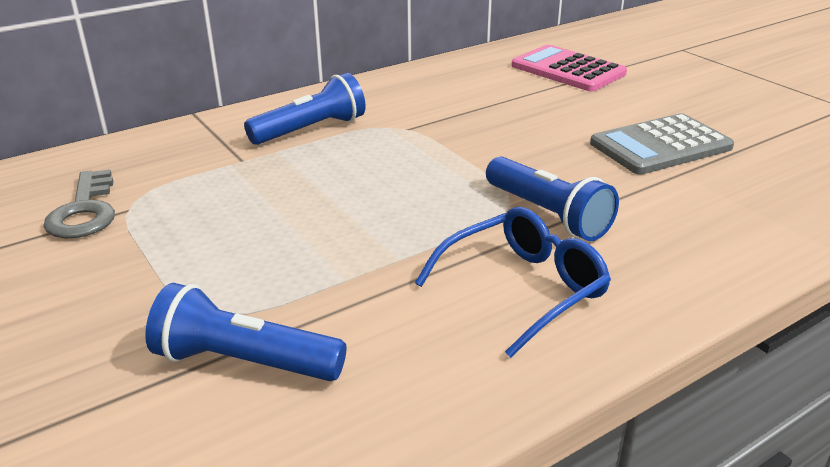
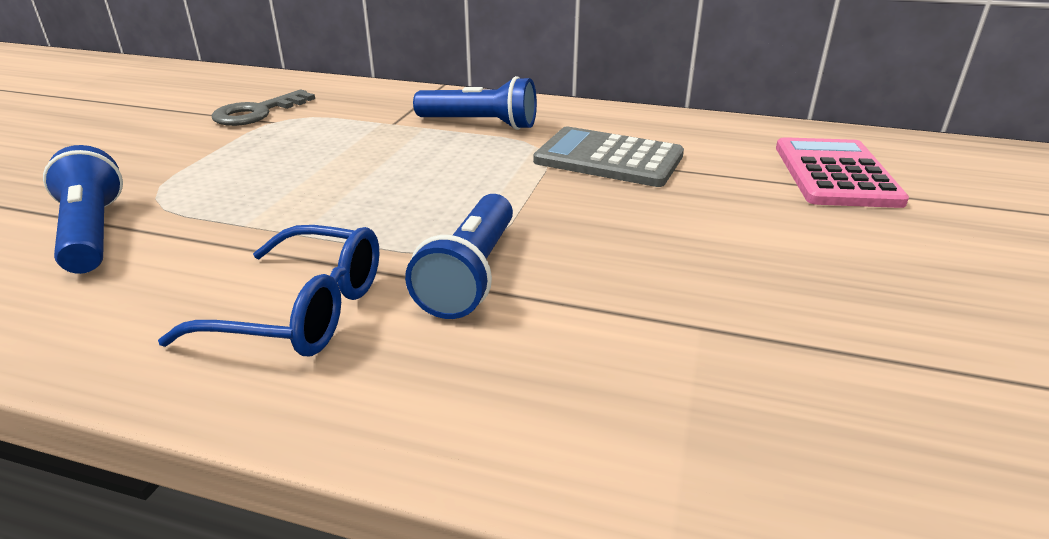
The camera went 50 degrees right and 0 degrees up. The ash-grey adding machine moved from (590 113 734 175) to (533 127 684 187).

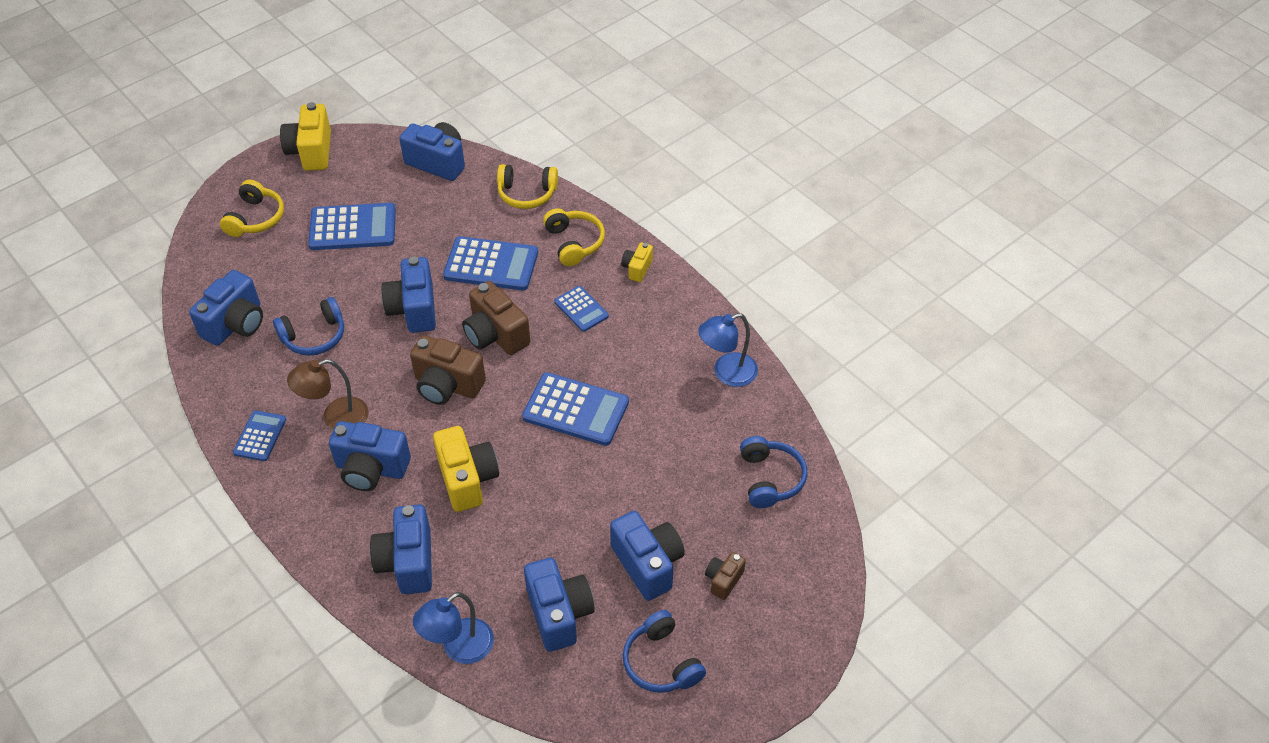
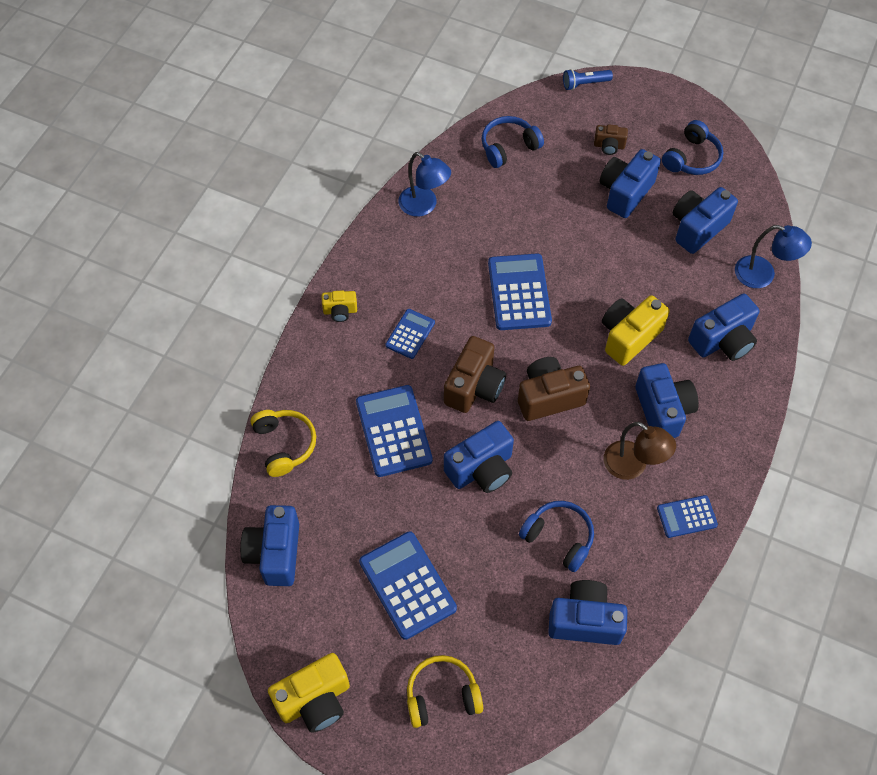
The camera went 115 degrees left and 10 degrees up. The bright yellow headphones at (543 208 605 266) disappeared. The cobalt torch at (563 69 613 90) appeared. The russet photo camera at (410 335 486 405) turned 105 degrees counterclockwise.

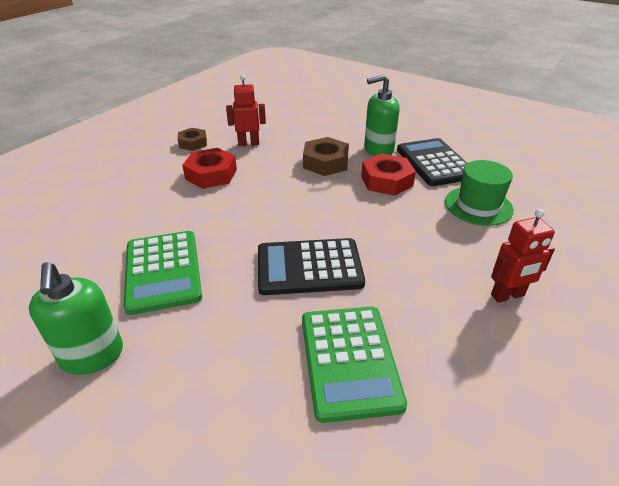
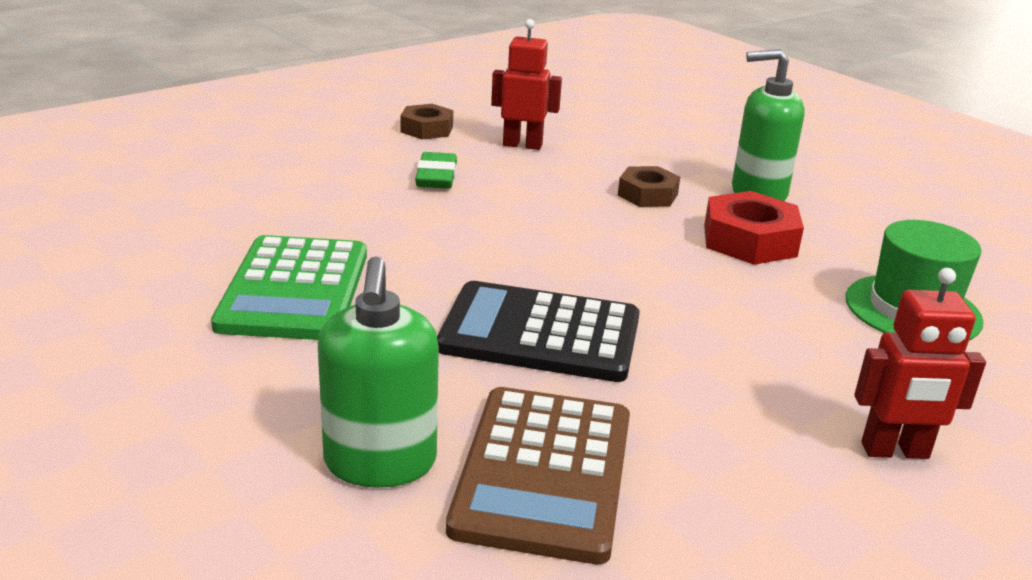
The camera went 15 degrees right and 10 degrees down. The jet-black adding machine at (397 138 467 186) disappeared. The leaf-green soap pump moved from (29 262 123 375) to (318 256 439 488). The crimson nut at (182 148 237 189) was replaced by the leaf-green eraser at (415 152 457 189). The leaf-green adding machine at (302 306 407 423) became the russet adding machine at (446 387 630 565). The russet nut at (303 137 349 176) changed to 0.66 times the size.

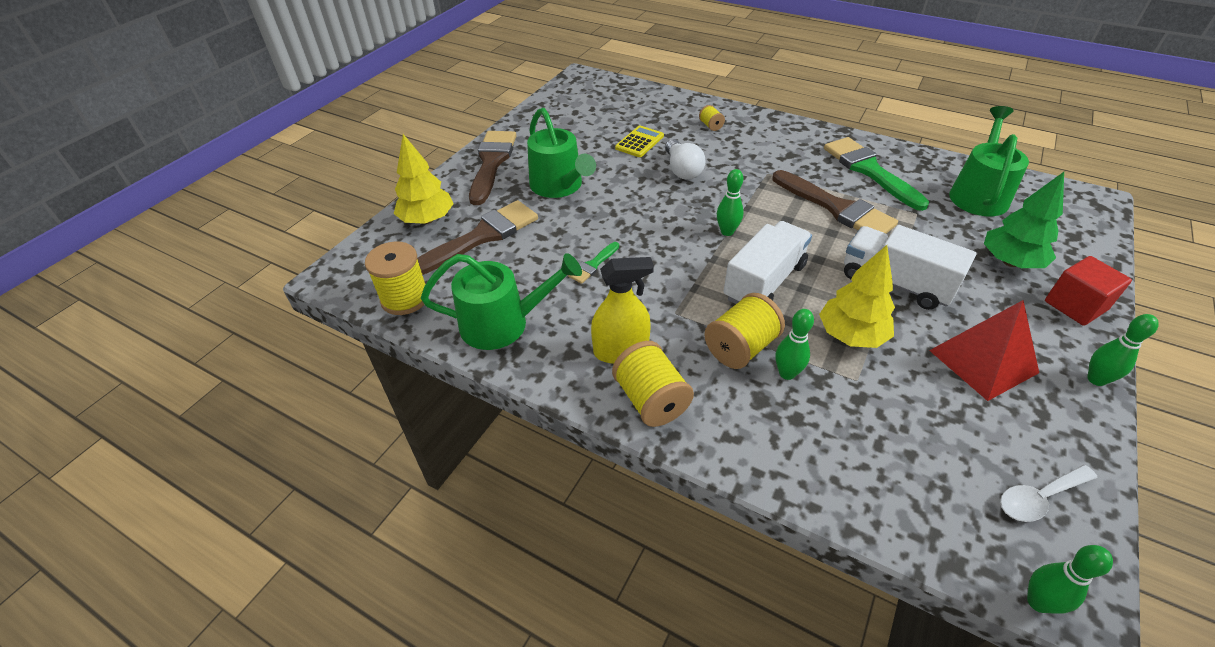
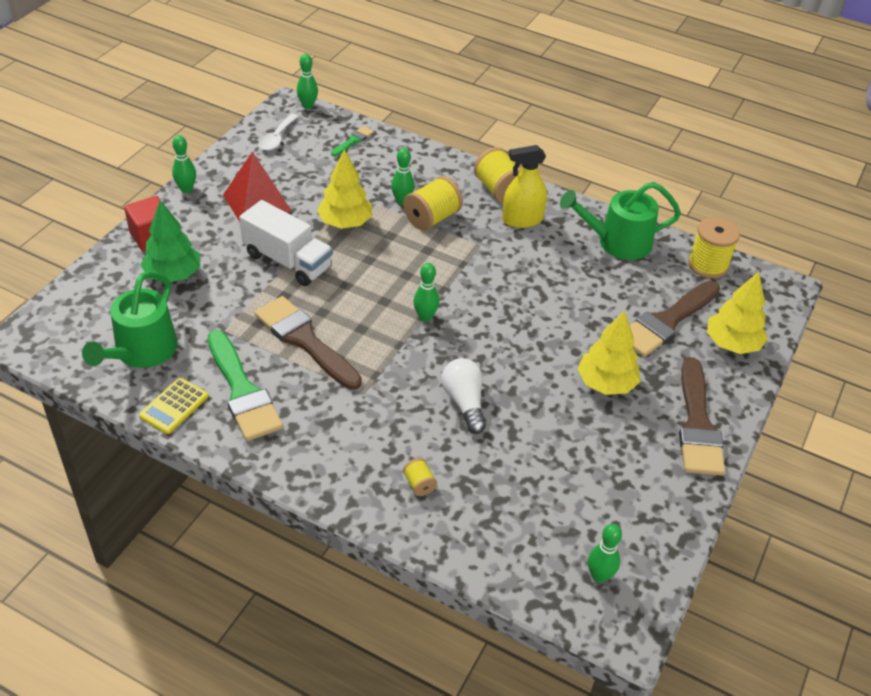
The camera went 175 degrees right and 0 degrees up. The snow-white toy truck at (723 221 812 304) disappeared. The leaf-green bowling pin at (588 524 622 583) appeared. The leaf-green paint brush moved from (568 242 619 284) to (331 126 374 156). The bright yellow adding machine moved from (615 126 664 157) to (139 378 209 434). The leaf-green watering can at (527 108 596 198) was replaced by the bright yellow fir tree at (578 311 641 395). The snow-white tablespoon at (1000 465 1097 522) turned 135 degrees clockwise.

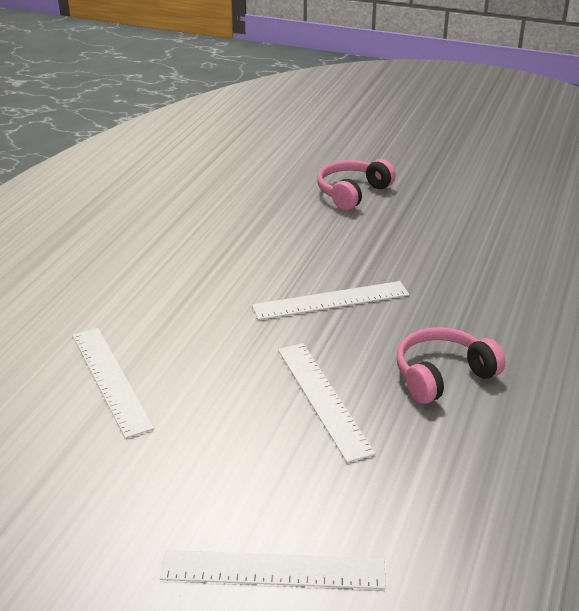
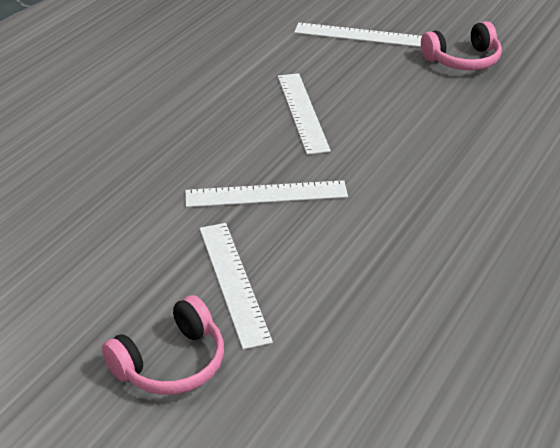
The camera went 170 degrees left and 5 degrees up. The snow-white straightedge moved from (72 328 154 439) to (200 223 273 350). The rosy headphones moved from (397 327 505 404) to (421 21 502 70).

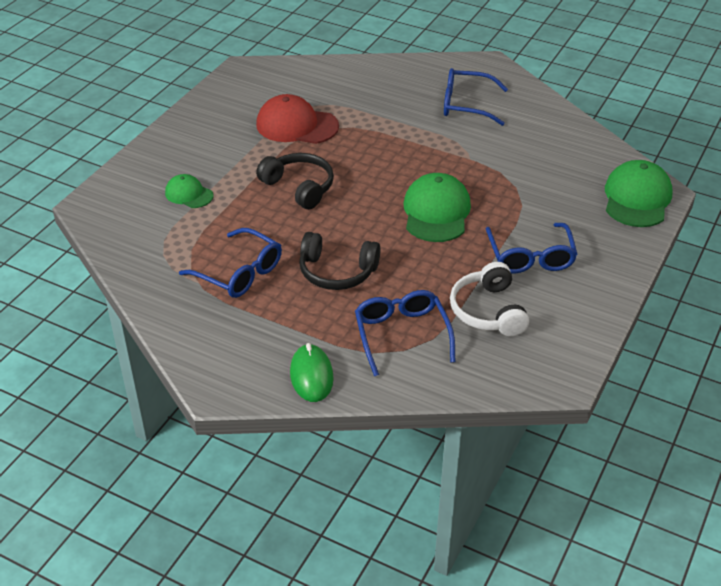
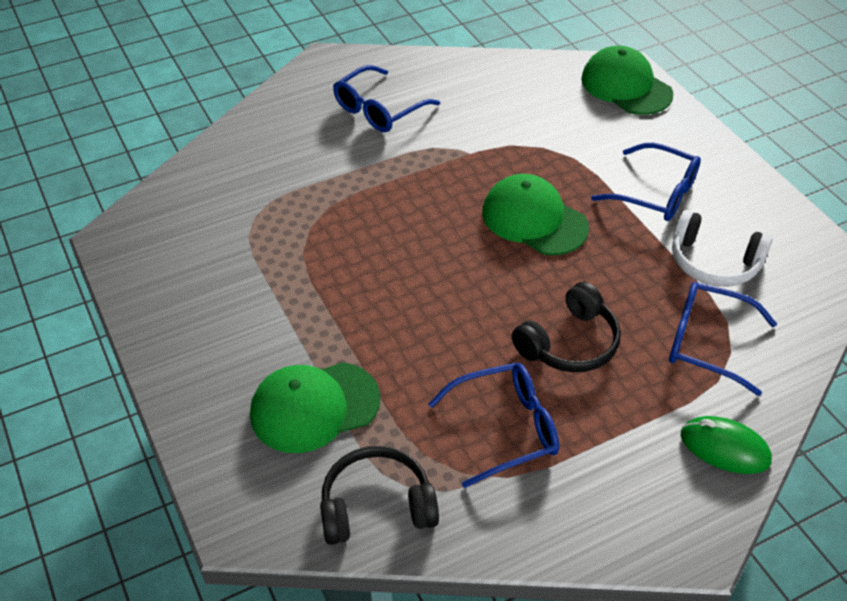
The camera went 55 degrees left and 5 degrees up. The crimson baseball cap at (256 94 339 144) disappeared. The jet-black headphones moved from (256 153 334 209) to (320 446 439 545). The leaf-green baseball cap at (165 174 213 208) changed to 1.75 times the size.

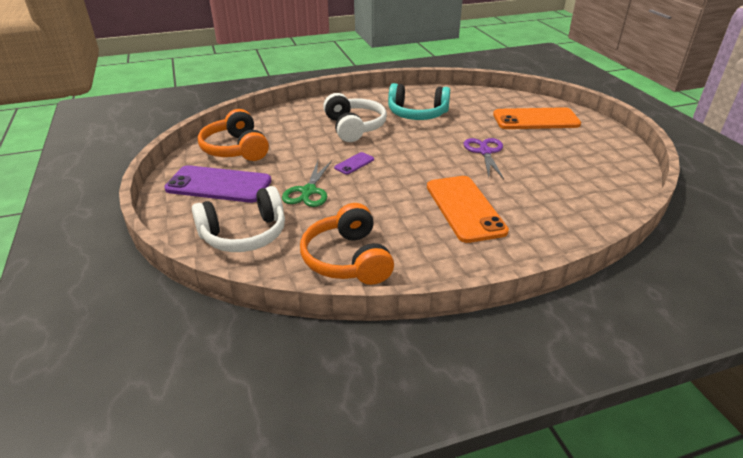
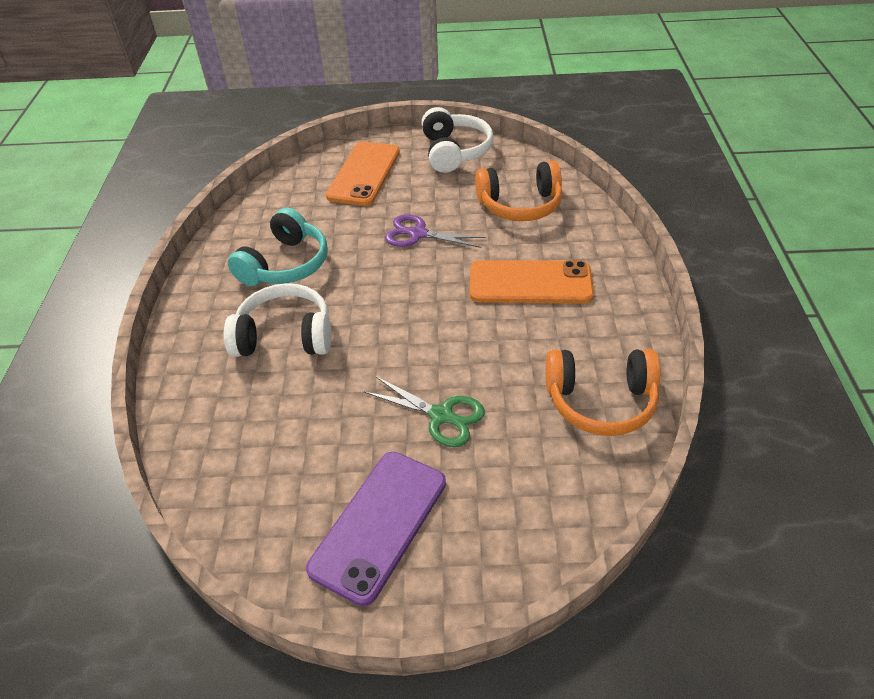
The camera went 70 degrees left and 10 degrees up. The purple smartphone at (334 152 374 175) disappeared. The snow-white headphones moved from (192 186 285 252) to (421 107 494 173). The orange headphones moved from (198 109 269 161) to (475 161 562 221).

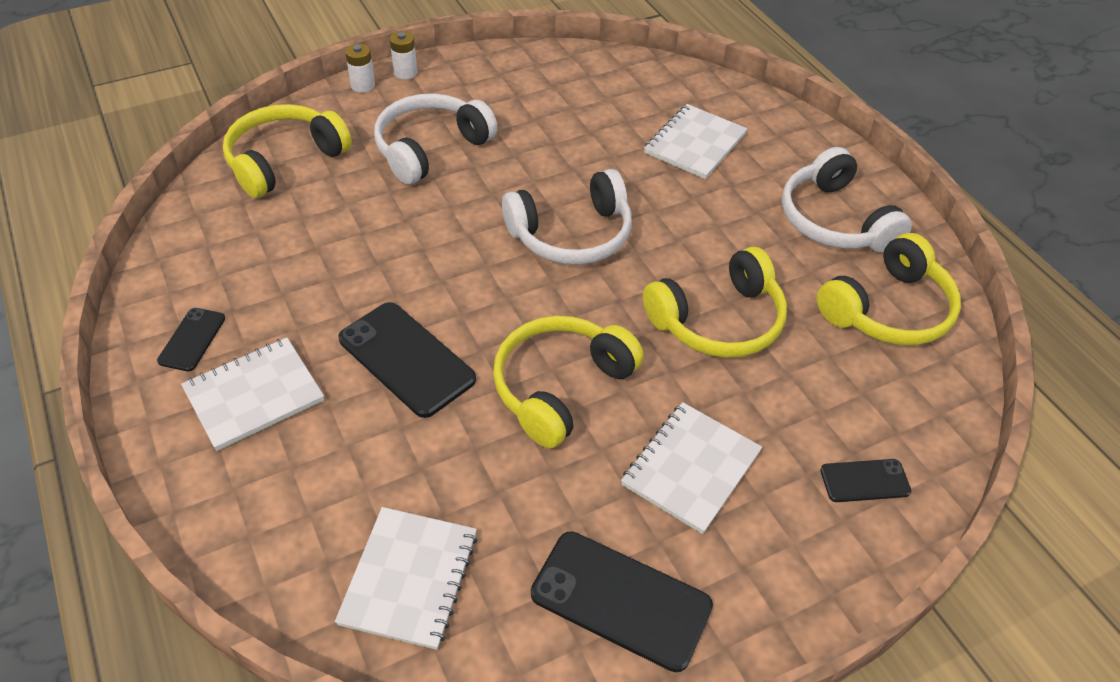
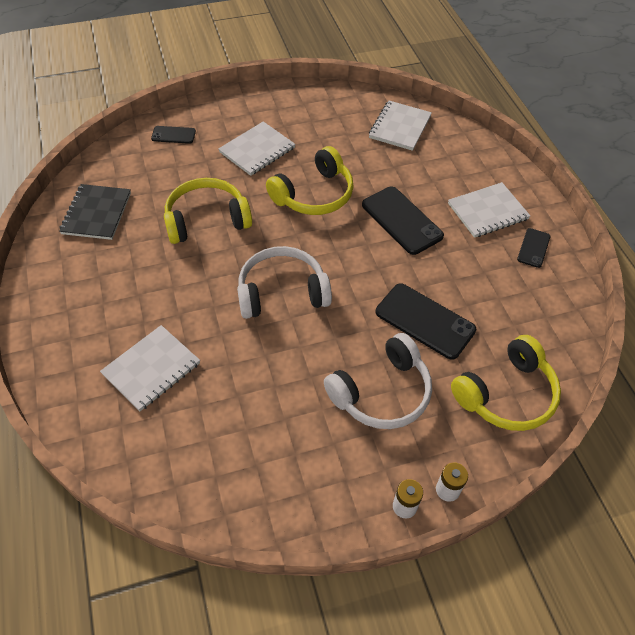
The camera went 170 degrees left and 5 degrees up. The snow-white headphones at (782 147 912 253) disappeared. The jet-black smartphone moved from (531 531 713 672) to (376 283 476 360). The bright yellow headphones at (817 233 961 345) was replaced by the jet-black notebook at (59 184 131 240).

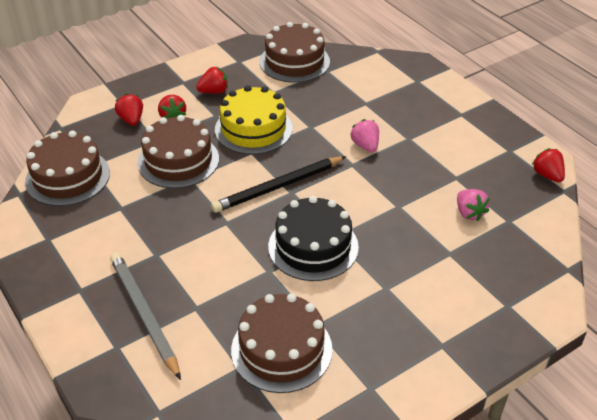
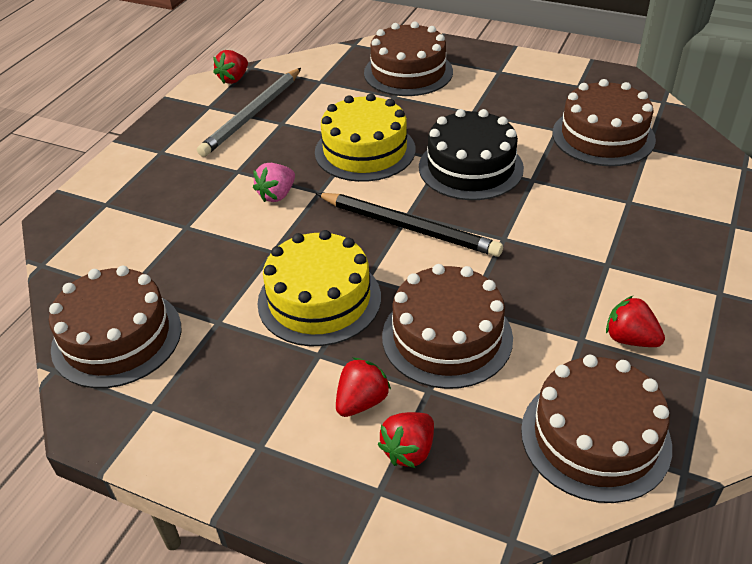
The camera went 120 degrees left and 0 degrees up. The rosy toy strawberry at (457 189 490 221) disappeared. The bright yellow gateau at (315 93 415 182) appeared. The russet gateau at (364 22 453 96) appeared. The ash-grey pencil moved from (110 252 181 380) to (197 68 301 157). The crimson toy strawberry moved from (196 67 228 94) to (606 296 665 347).

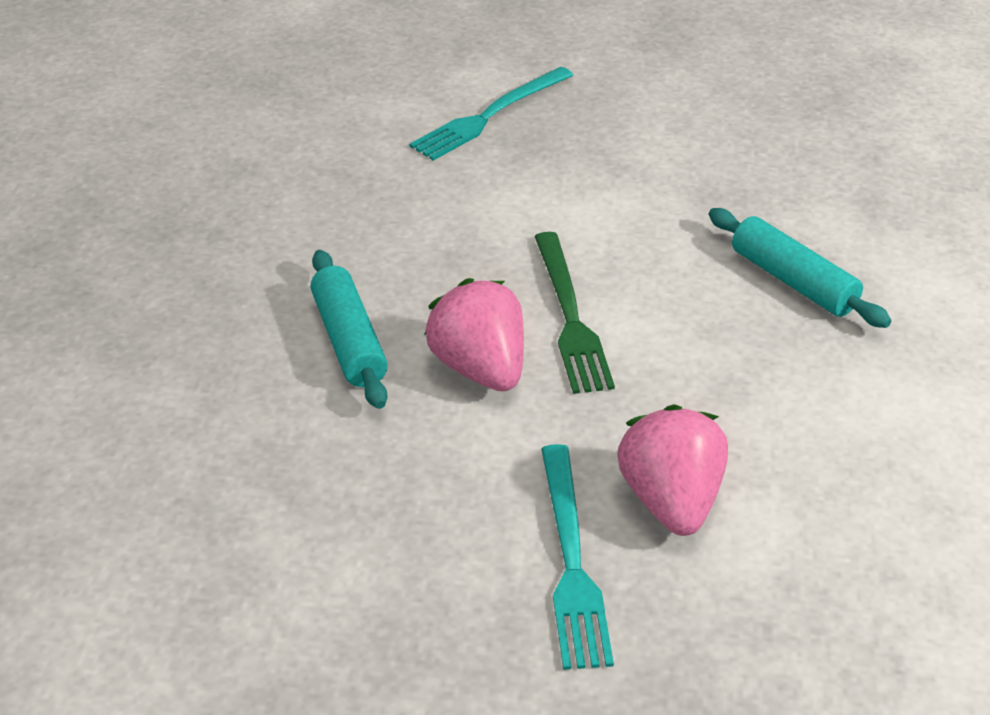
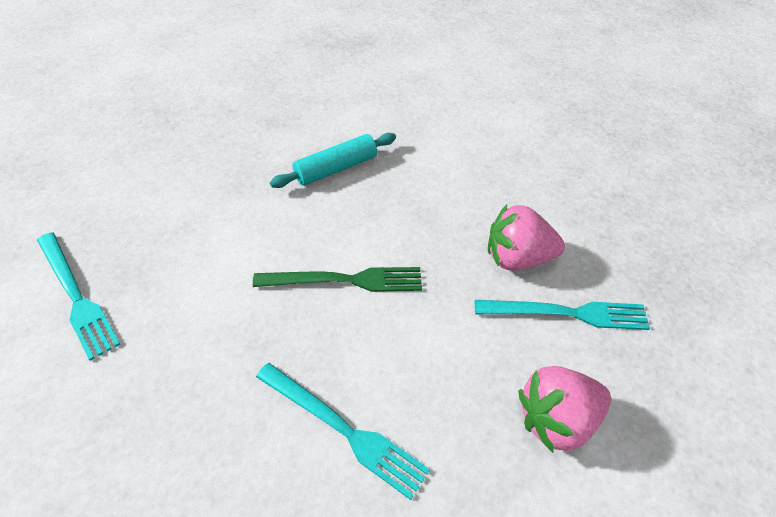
The camera went 85 degrees left and 10 degrees up. The rosy toy strawberry moved from (424 278 524 391) to (518 366 611 453). The aqua pastry roller at (310 250 388 409) was replaced by the aqua table fork at (256 363 430 500).

